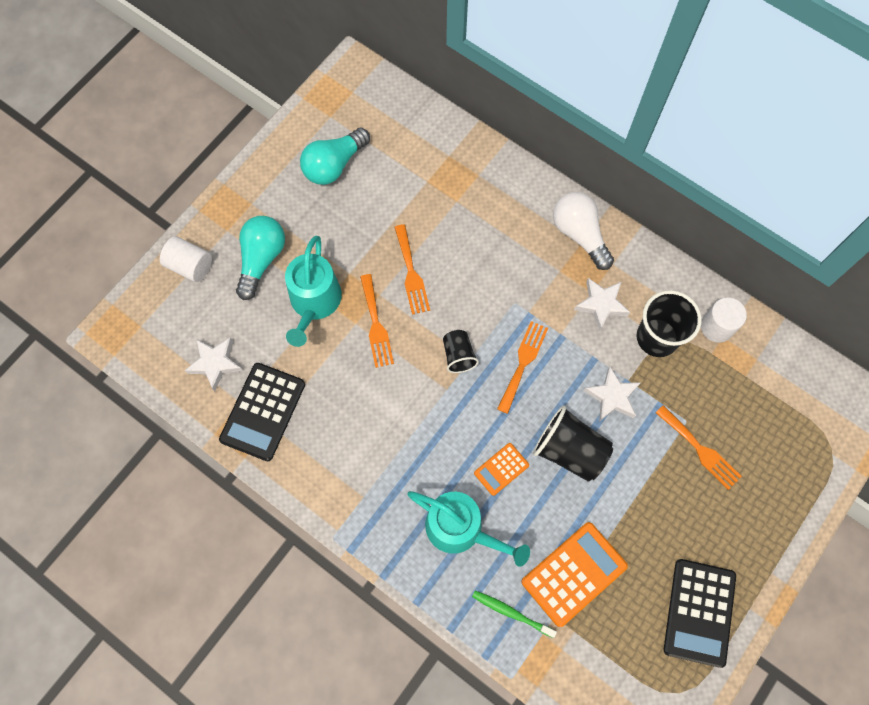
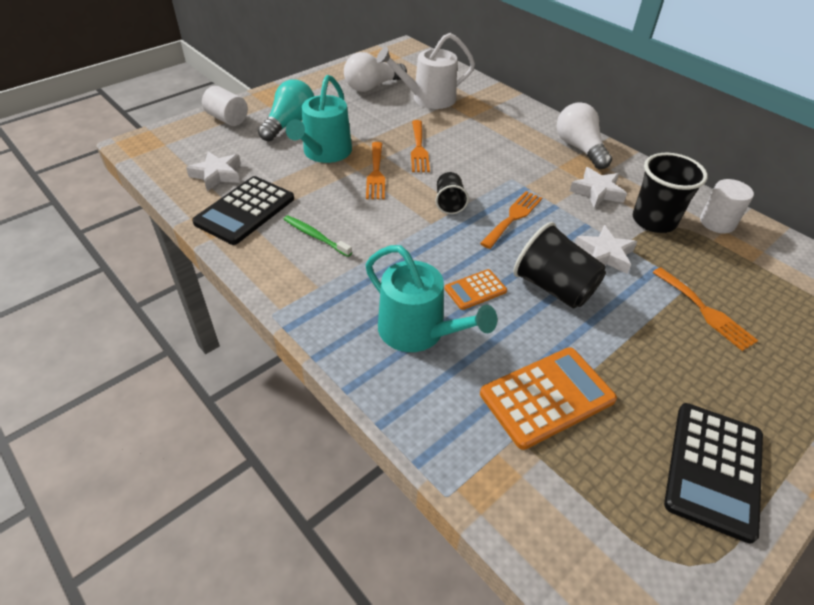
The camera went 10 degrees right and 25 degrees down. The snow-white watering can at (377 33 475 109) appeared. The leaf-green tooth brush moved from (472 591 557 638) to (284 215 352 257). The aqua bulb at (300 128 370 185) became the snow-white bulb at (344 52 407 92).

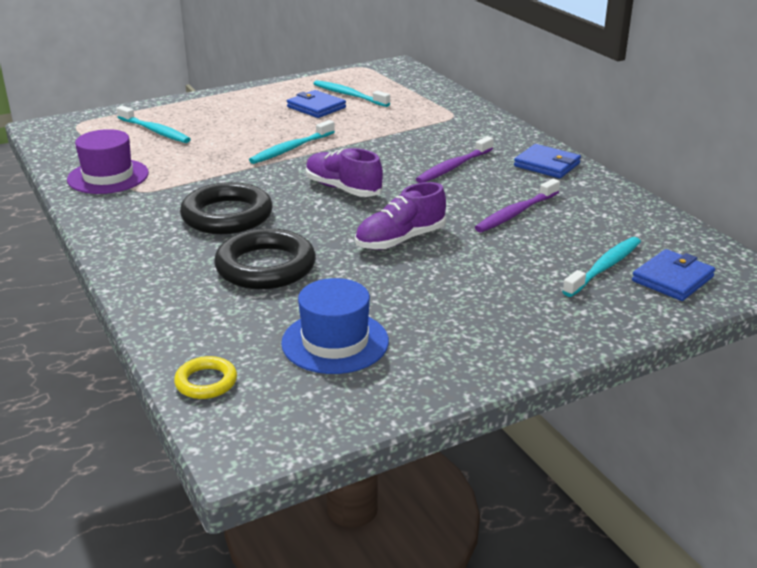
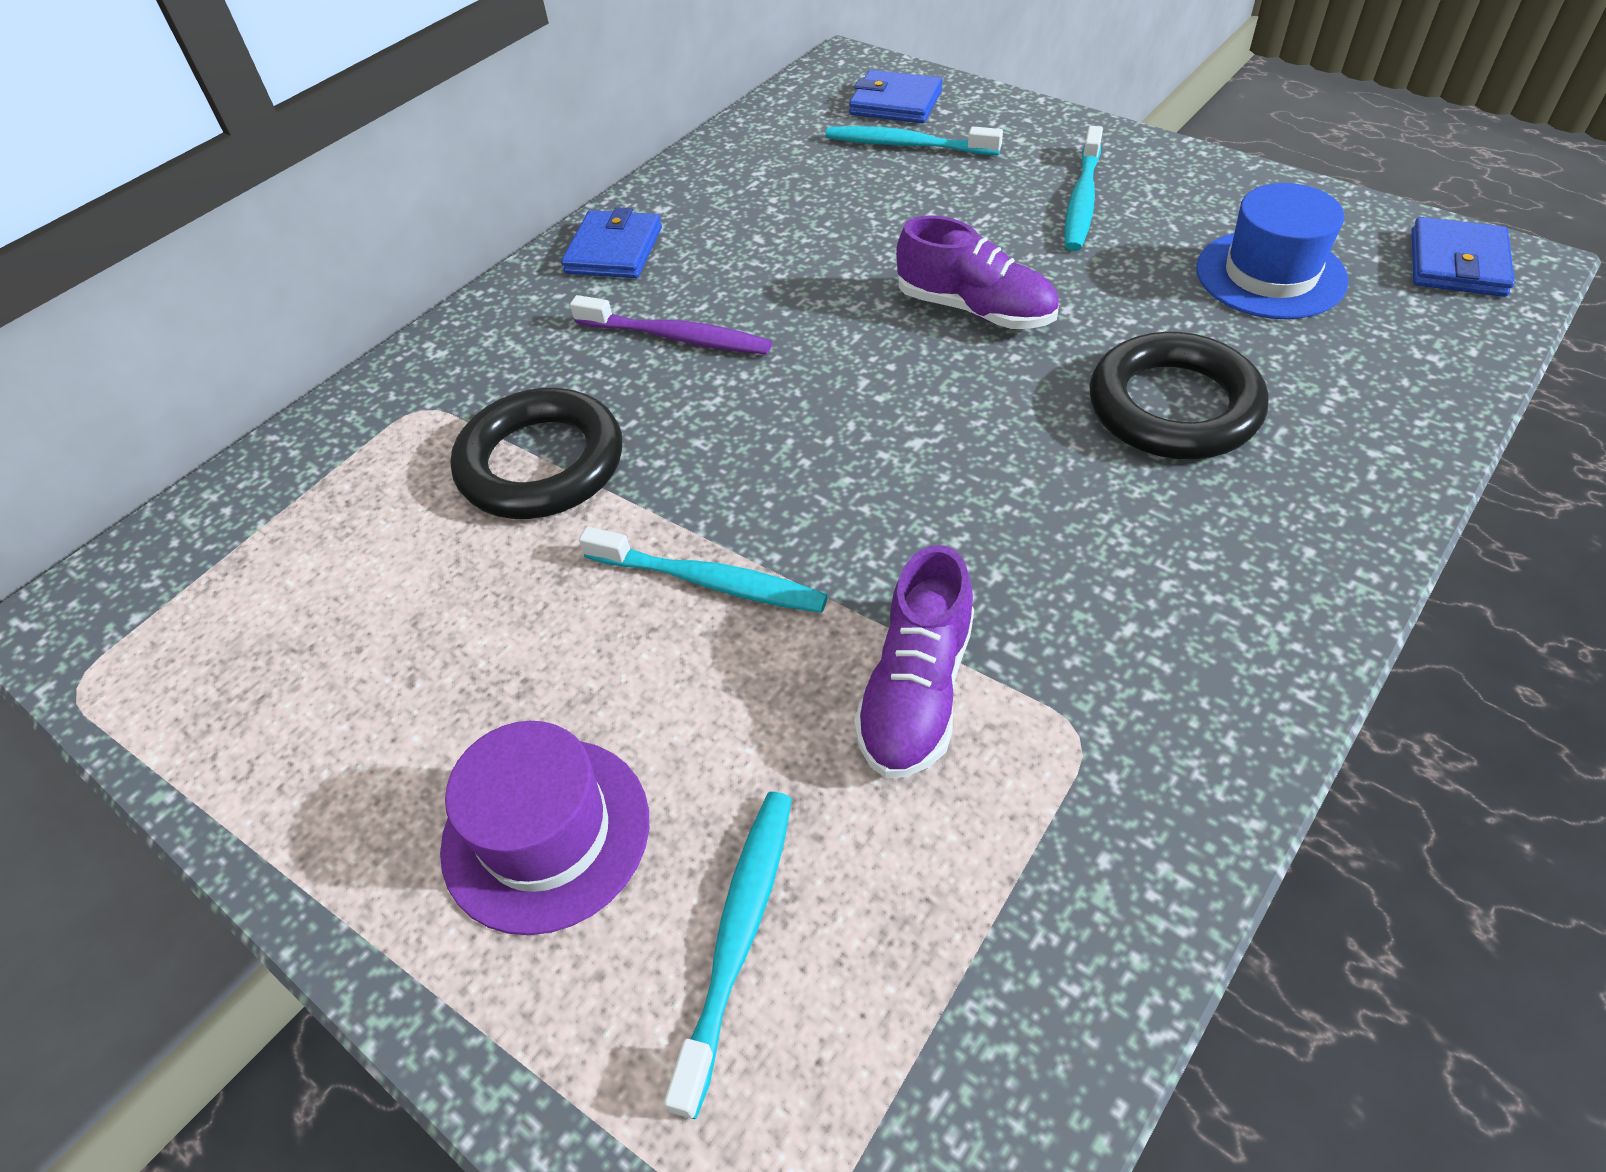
The camera went 110 degrees left and 20 degrees up. The bright yellow torus at (174 356 237 399) disappeared. The purple tooth brush at (475 179 560 232) disappeared. The purple top hat moved from (67 129 149 194) to (440 721 649 935). The jet-black torus moved from (180 182 273 234) to (451 388 622 519). The cobalt wallet moved from (287 90 346 118) to (1411 217 1515 297). The purple sneaker moved from (306 148 383 197) to (854 545 974 778). The aqua tooth brush moved from (314 80 390 107) to (1065 126 1103 251).

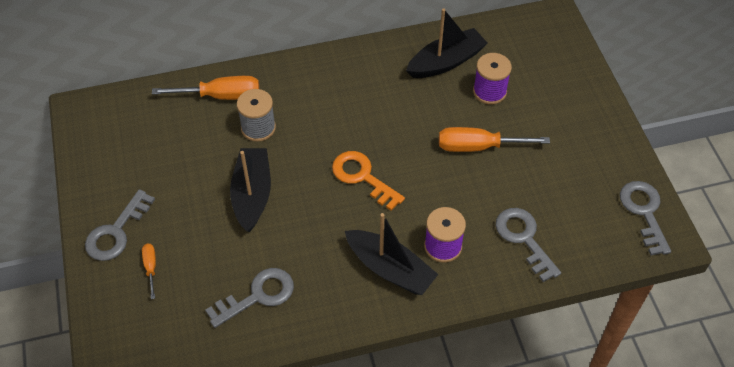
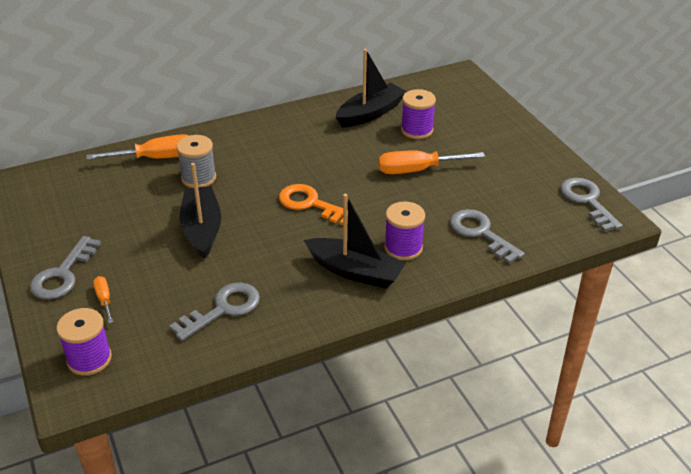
The camera went 10 degrees left and 15 degrees down. The purple spool at (56 308 112 376) appeared.

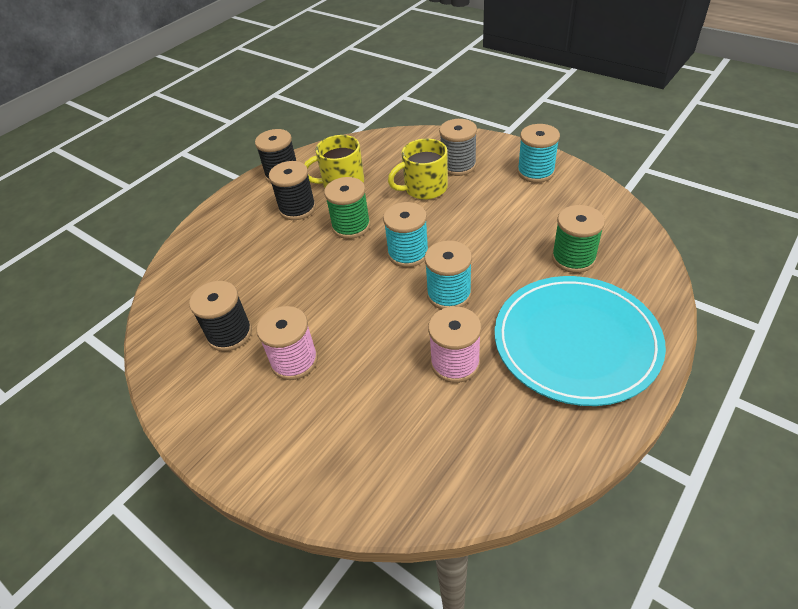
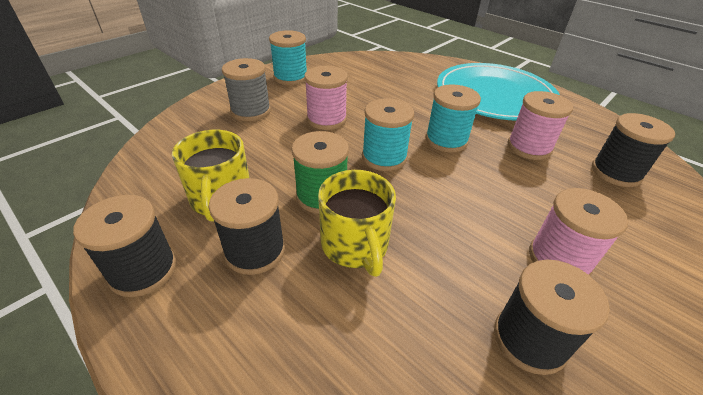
The camera went 90 degrees left and 5 degrees down. The leaf-green spool at (552 205 605 273) disappeared. The rosy spool at (304 66 348 130) appeared. The jet-black spool at (592 113 675 187) appeared. The bright yellow coffee mug moved from (388 139 448 200) to (318 170 396 277).

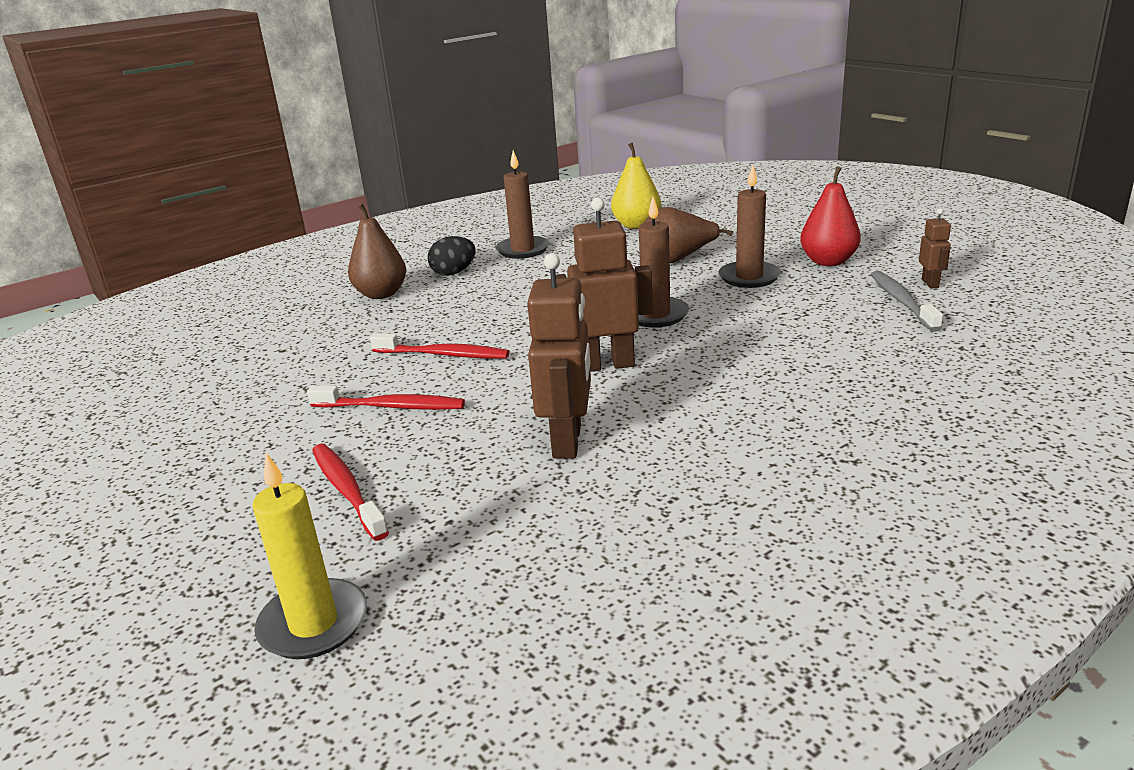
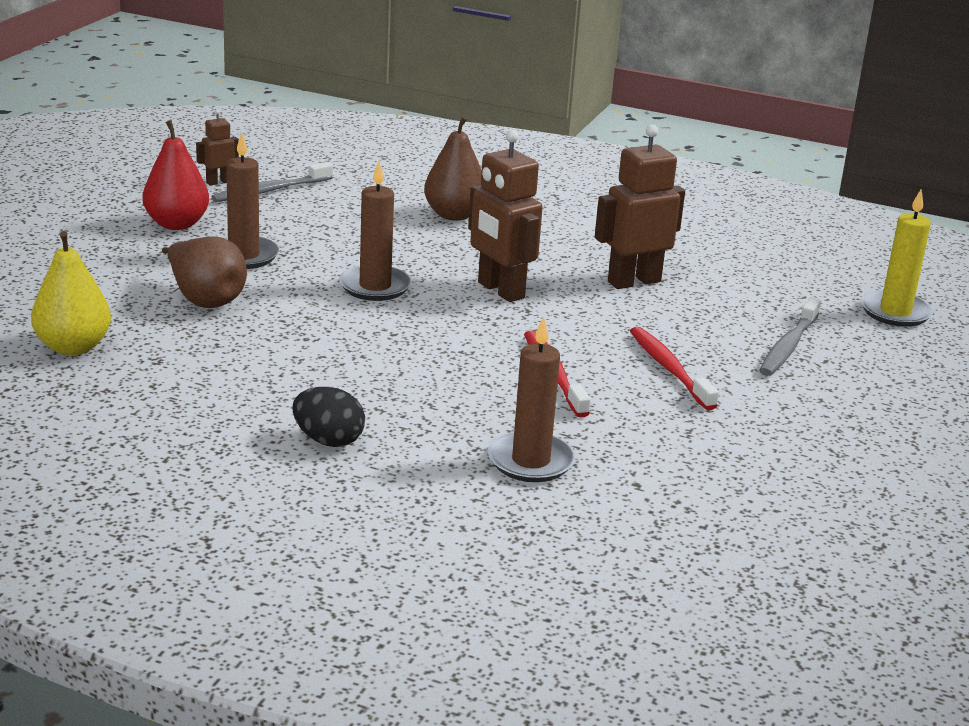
The camera went 125 degrees left and 0 degrees up. The russet pear fruit moved from (348 203 406 299) to (424 116 482 221). The russet candle moved from (496 150 549 259) to (488 316 576 482). The crimson tooth brush at (312 444 389 541) became the ash-grey tooth brush at (759 298 821 376).

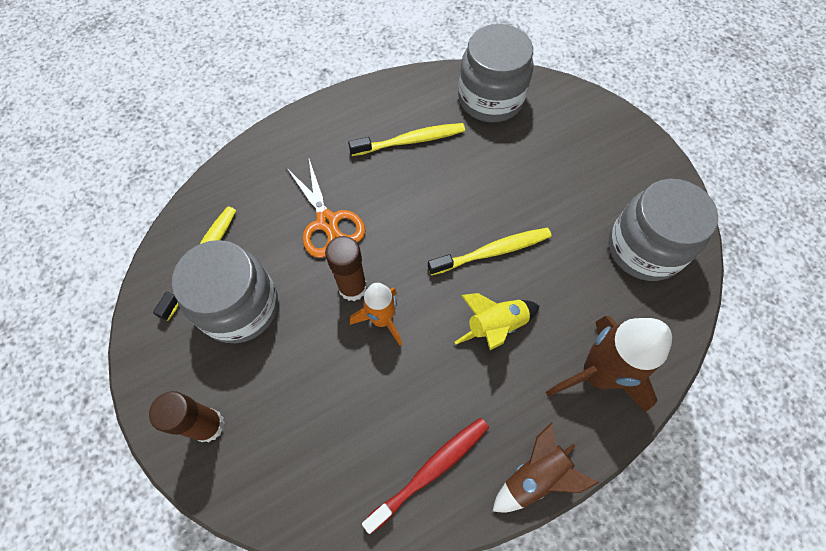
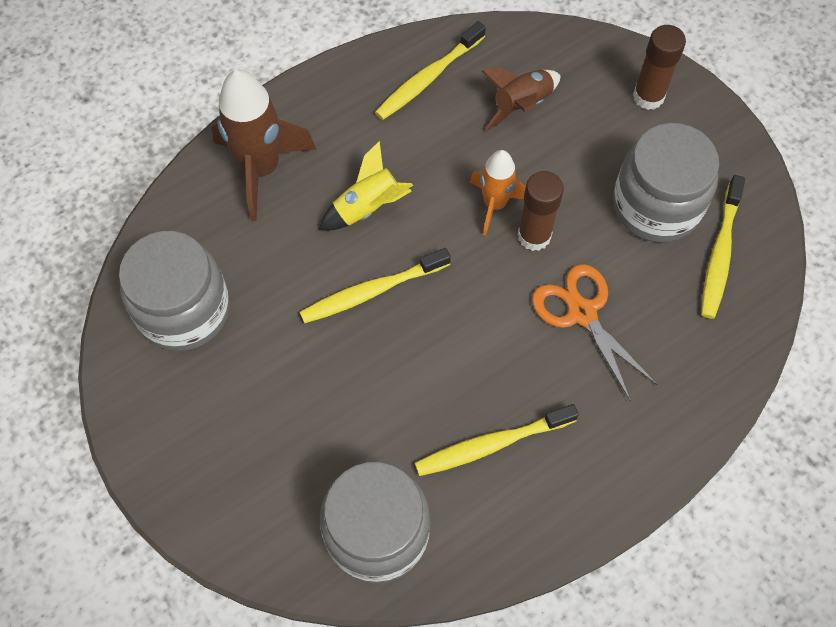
The camera went 175 degrees right and 0 degrees up. The russet spaceship moved from (493 422 600 513) to (481 67 561 130). The crimson tooth brush at (362 418 489 534) became the bright yellow tooth brush at (375 21 486 120).

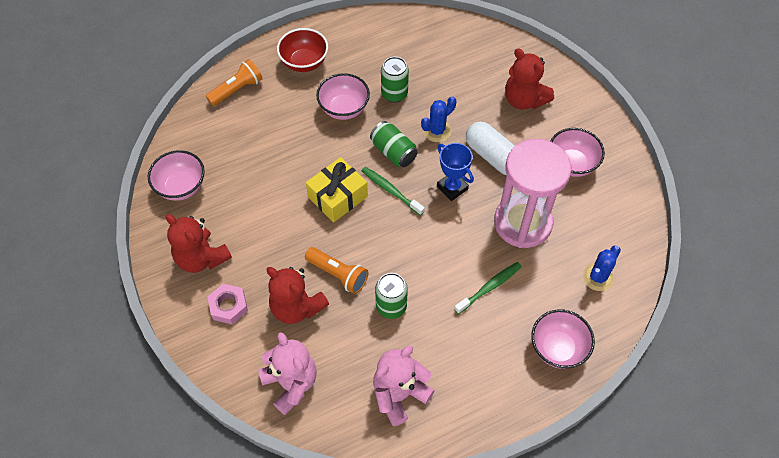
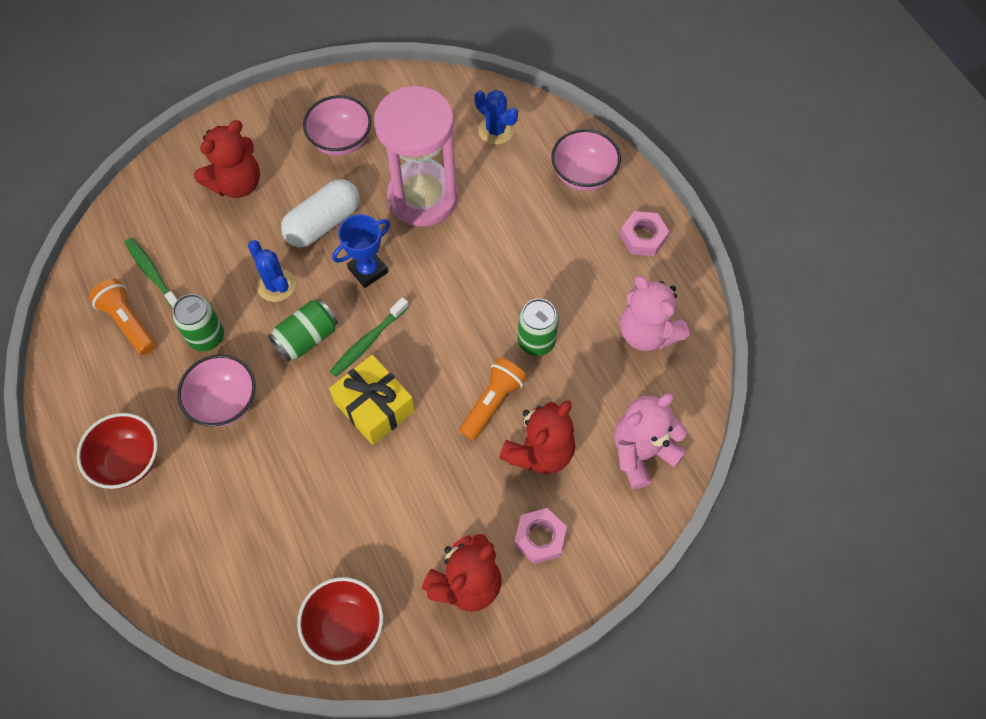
The camera went 90 degrees left and 5 degrees up. The rosy nut at (620 211 669 256) appeared. The orange torch moved from (206 59 263 106) to (89 278 156 355). The leaf-green tooth brush moved from (454 262 522 314) to (125 238 178 309). The rosy deep dish at (148 150 205 201) became the crimson deep dish at (297 577 383 665).

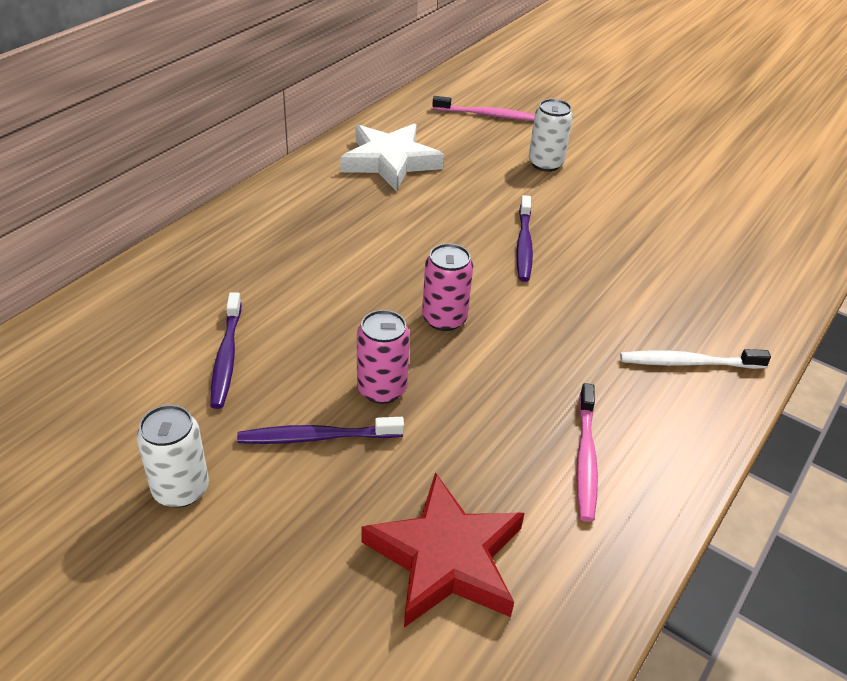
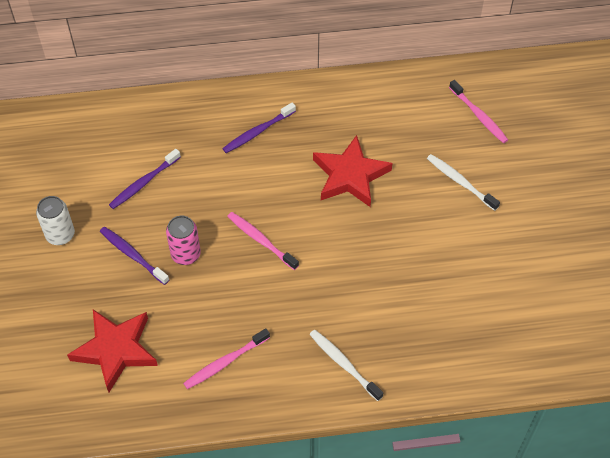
The camera went 50 degrees right and 15 degrees up. The snow-white five-pointed star at (340 124 444 192) disappeared. The crimson five-pointed star at (313 135 392 207) appeared. The purple tooth brush moved from (516 195 533 282) to (222 103 296 153). The rosy soda can at (422 243 473 331) was replaced by the rosy tooth brush at (227 212 299 270). The snow-white soda can at (529 99 573 172) was replaced by the snow-white tooth brush at (427 154 500 211).

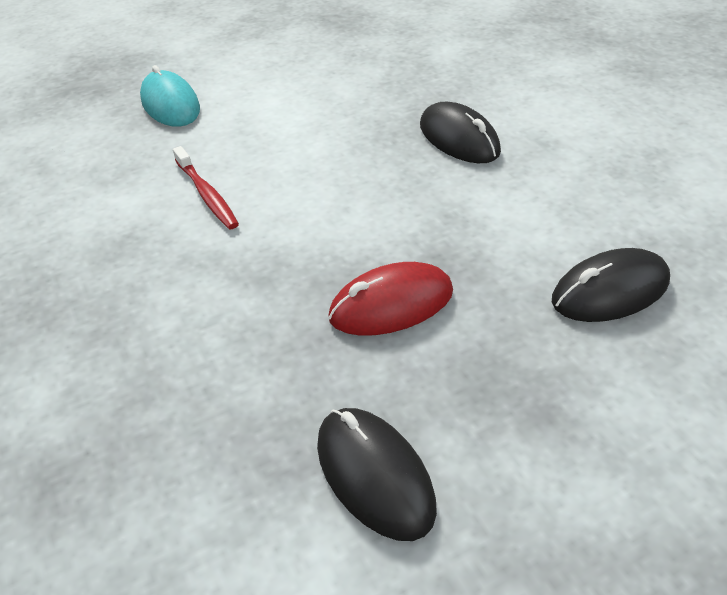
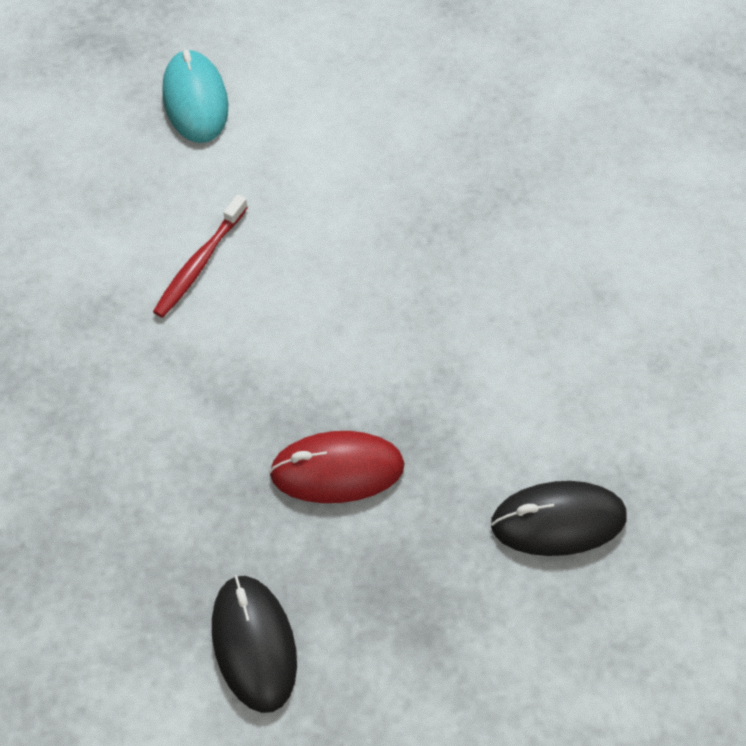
The camera went 15 degrees right and 15 degrees up. The jet-black mouse at (420 102 501 163) disappeared. The crimson tooth brush at (173 146 239 229) turned 45 degrees clockwise.

